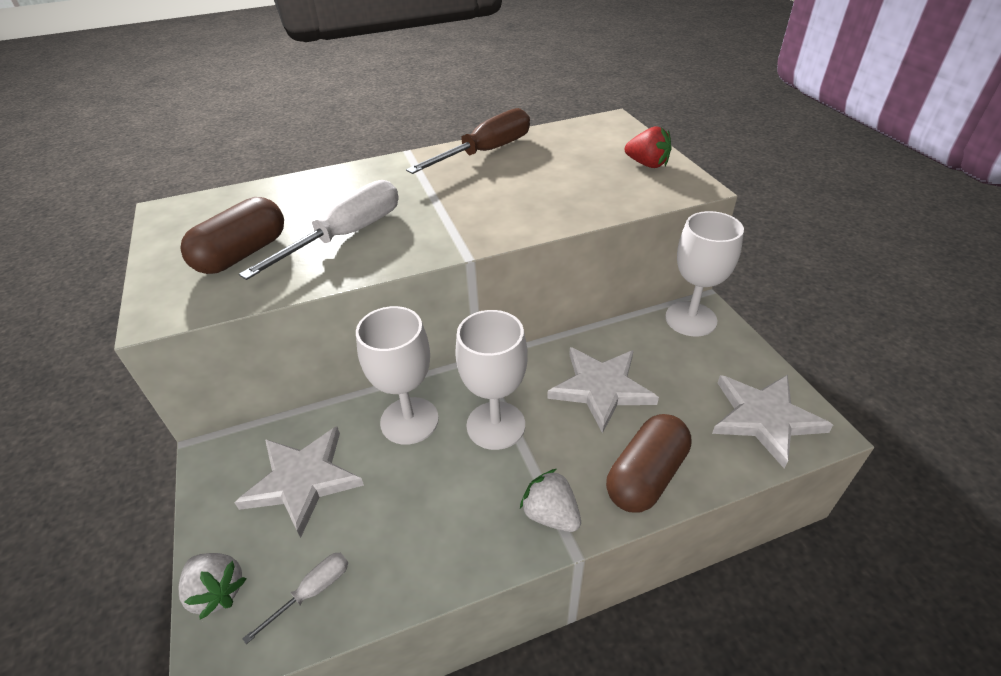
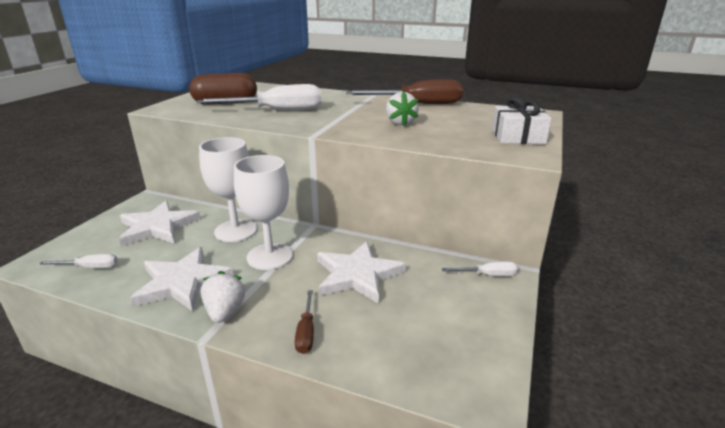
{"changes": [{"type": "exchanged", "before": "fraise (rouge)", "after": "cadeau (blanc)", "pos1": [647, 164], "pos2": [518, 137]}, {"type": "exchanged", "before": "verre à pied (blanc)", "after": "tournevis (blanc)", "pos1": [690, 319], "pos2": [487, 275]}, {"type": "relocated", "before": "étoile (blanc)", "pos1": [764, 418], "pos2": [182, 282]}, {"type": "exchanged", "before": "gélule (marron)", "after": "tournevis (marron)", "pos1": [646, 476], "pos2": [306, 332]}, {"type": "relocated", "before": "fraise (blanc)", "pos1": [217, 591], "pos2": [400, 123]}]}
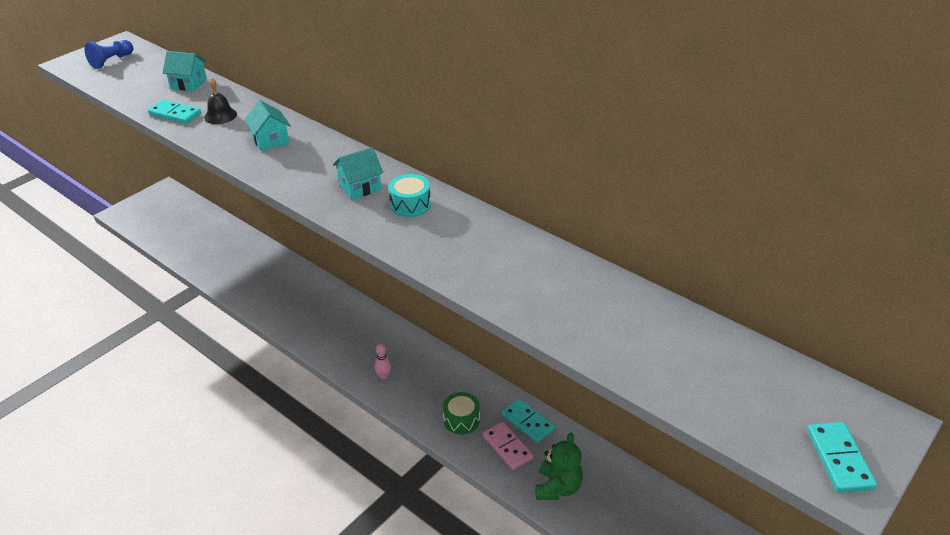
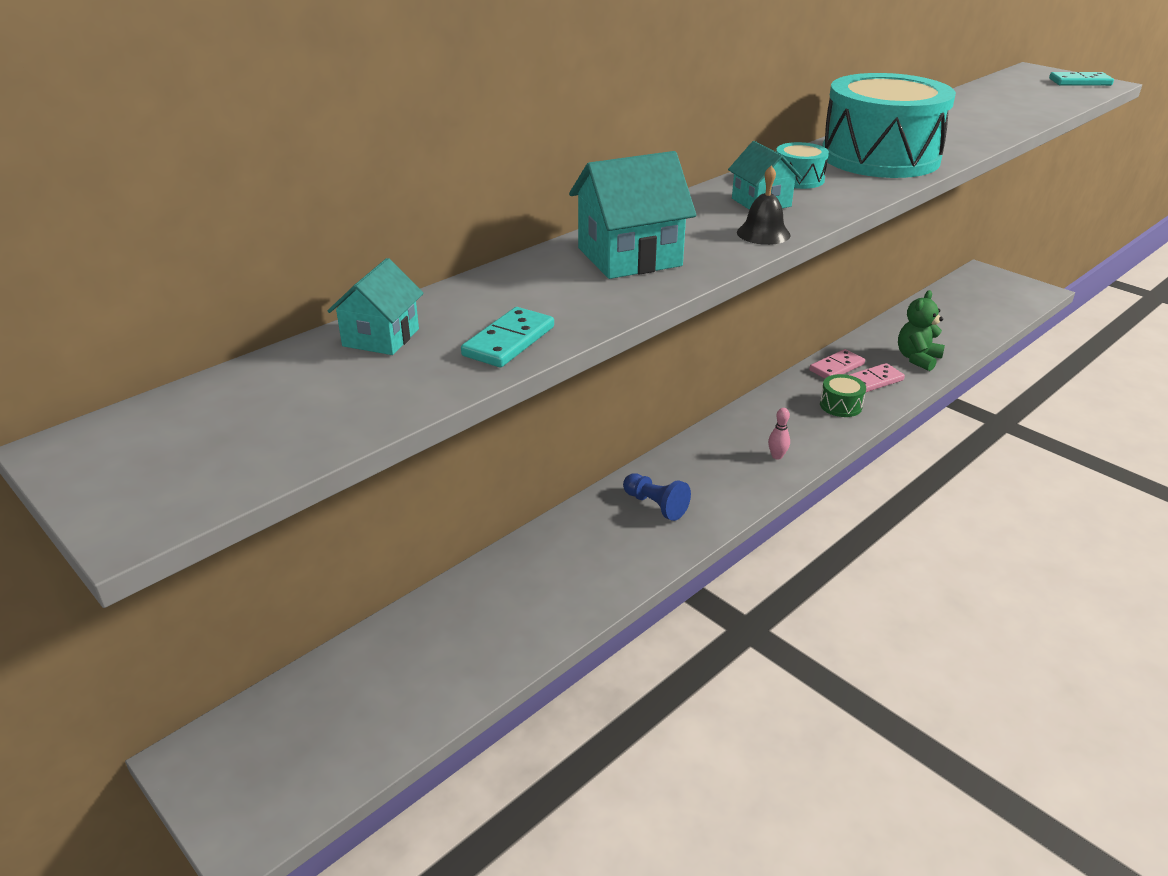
{"changes": [{"type": "relocated", "before": "pion (bleu)", "pos1": [111, 61], "pos2": [655, 505]}, {"type": "relocated", "before": "cloche (noir)", "pos1": [220, 116], "pos2": [763, 233]}, {"type": "size", "before": "maison (turquoise)", "pos1": [270, 140], "pos2": [629, 257], "scale": 1.63}, {"type": "colour", "before": "domino (turquoise)", "after": "domino (rose)", "pos1": [528, 422], "pos2": [836, 367]}, {"type": "spun", "before": "ours en peluche (vert)", "pos1": [558, 487], "pos2": [917, 359], "turn": -75}, {"type": "appeared", "after": "tambour (turquoise)", "pos2": [880, 157]}]}
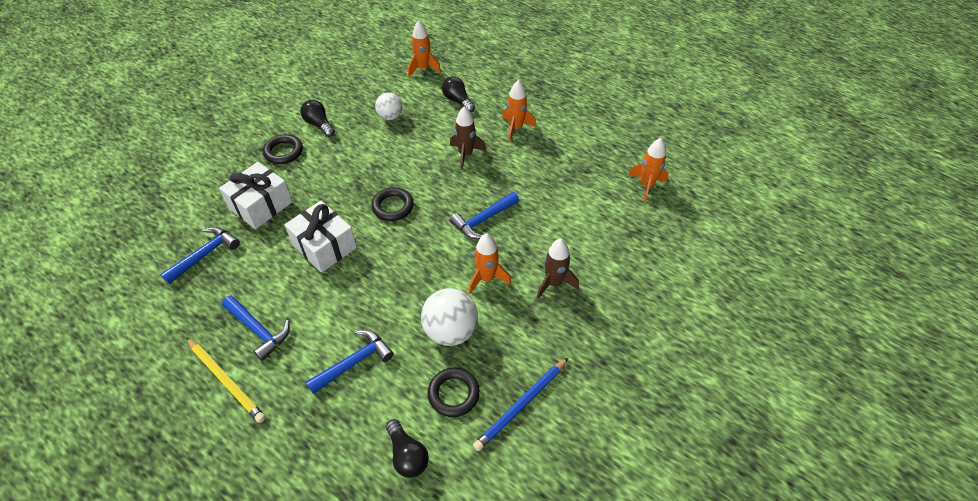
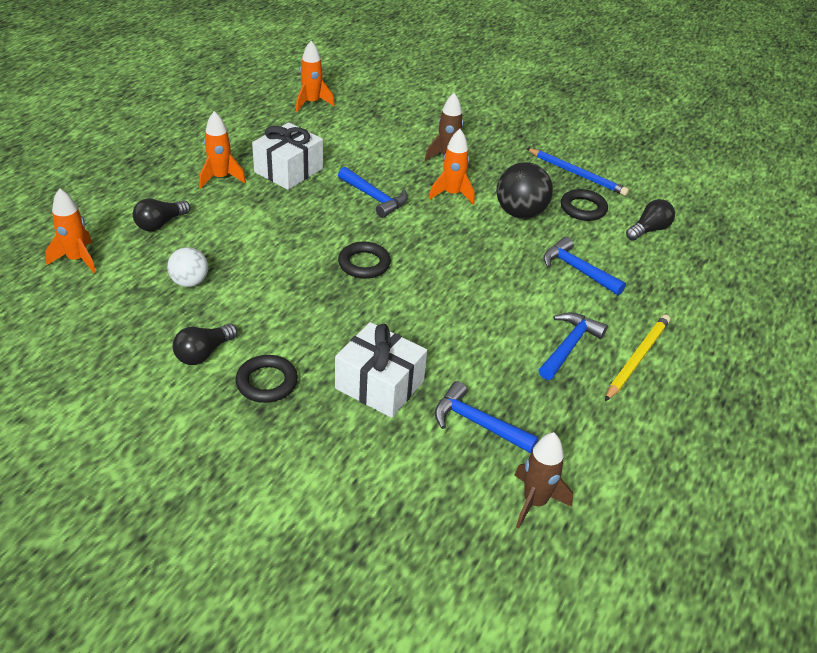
{"changes": [{"type": "relocated", "before": "fusée (marron)", "pos1": [465, 154], "pos2": [535, 502]}, {"type": "relocated", "before": "cadeau (blanc)", "pos1": [324, 246], "pos2": [288, 170]}, {"type": "colour", "before": "balle (blanc)", "after": "balle (noir)", "pos1": [450, 331], "pos2": [520, 213]}]}
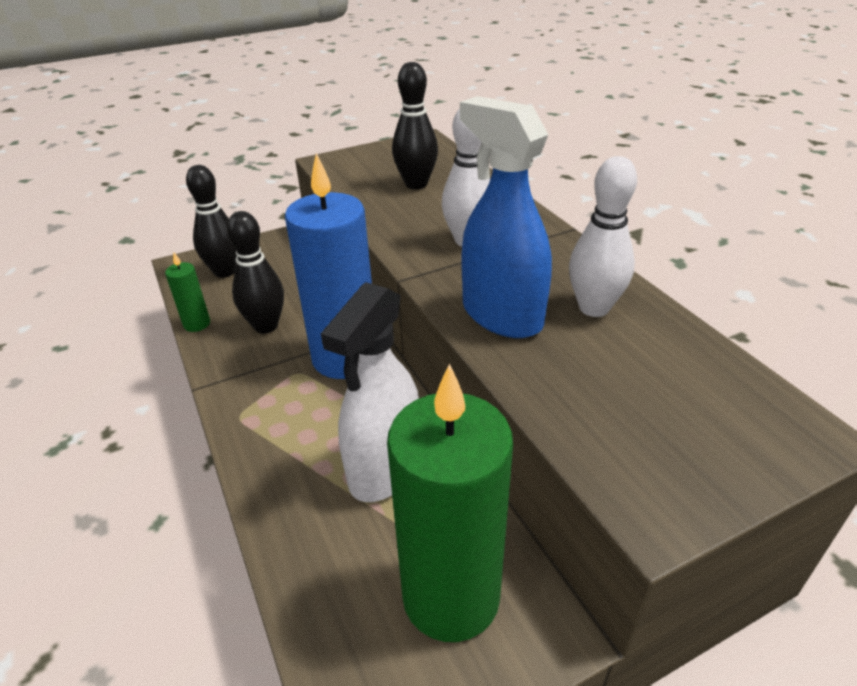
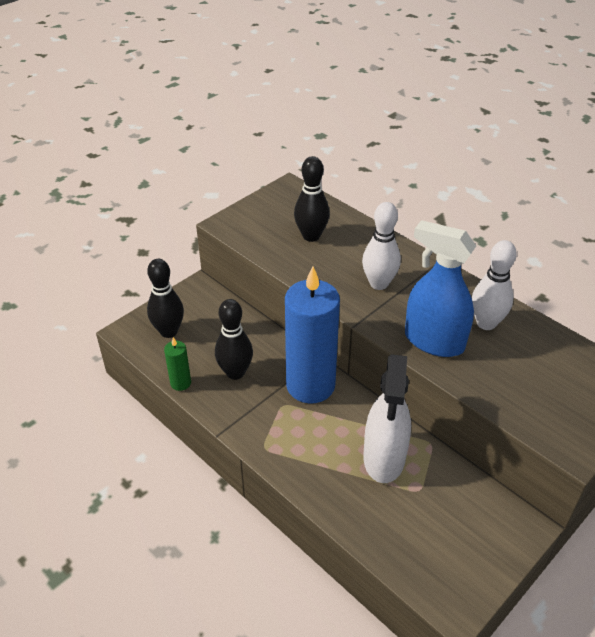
{"changes": [{"type": "missing", "before": "bougie (vert)", "pos1": [451, 596]}]}
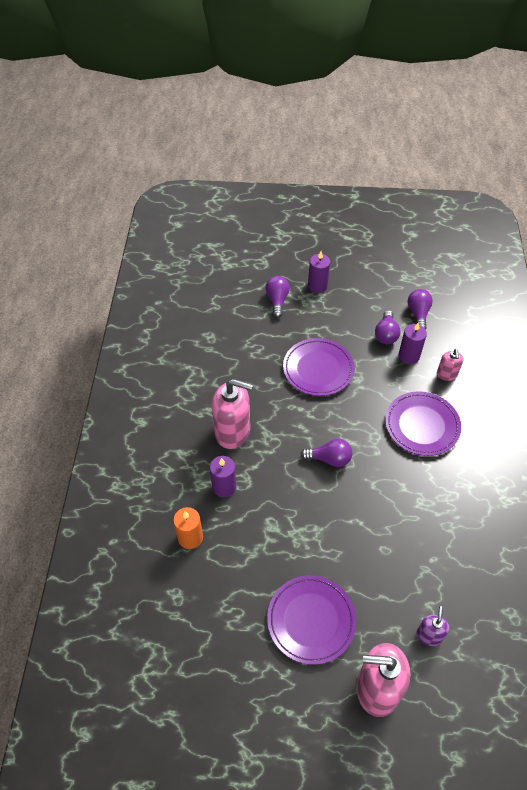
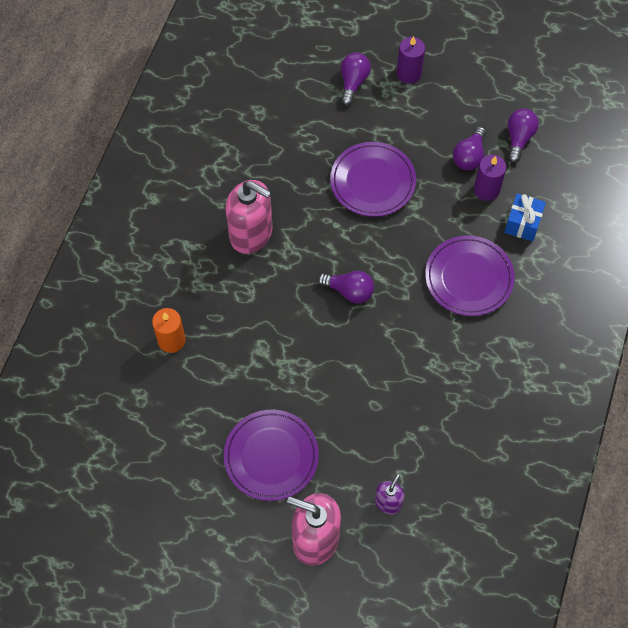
{"changes": [{"type": "exchanged", "before": "distributeur de savon (rose)", "after": "cadeau (bleu)", "pos1": [446, 374], "pos2": [522, 223]}, {"type": "missing", "before": "bougie (violet)", "pos1": [224, 487]}]}
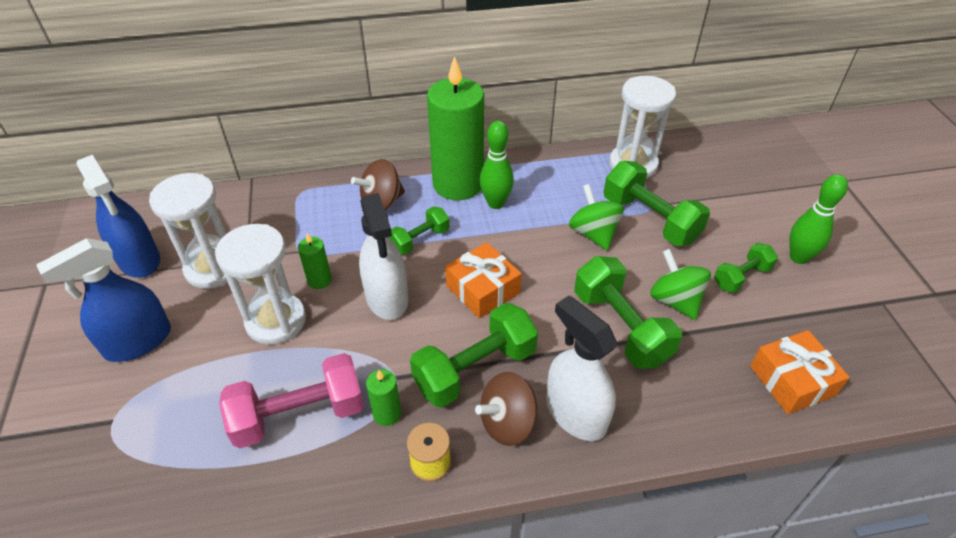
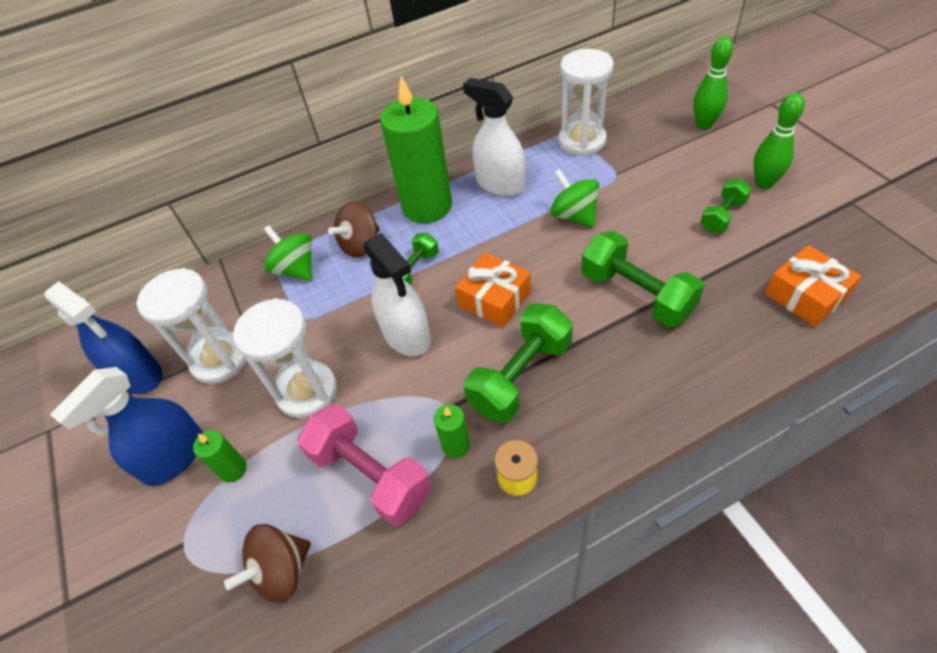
{"changes": [{"type": "relocated", "before": "quille (vert)", "pos1": [496, 203], "pos2": [704, 125]}, {"type": "missing", "before": "haltère (vert)", "pos1": [650, 219]}, {"type": "relocated", "before": "bougie (vert)", "pos1": [319, 280], "pos2": [233, 469]}, {"type": "relocated", "before": "toupie (vert)", "pos1": [675, 300], "pos2": [296, 269]}, {"type": "relocated", "before": "vaporisateur (blanc)", "pos1": [575, 413], "pos2": [500, 184]}, {"type": "spun", "before": "haltère (rose)", "pos1": [299, 415], "pos2": [371, 475], "turn": 75}, {"type": "relocated", "before": "toupie (marron)", "pos1": [507, 423], "pos2": [282, 571]}]}
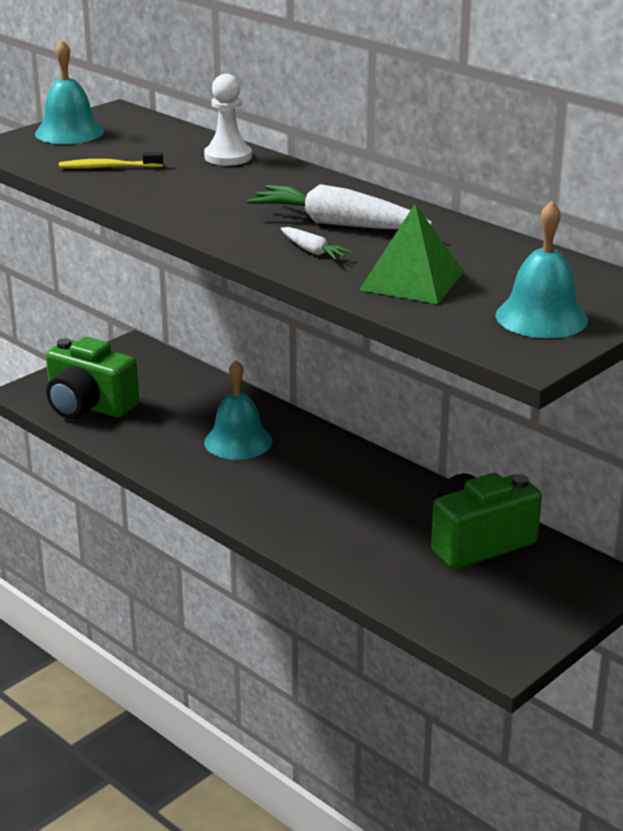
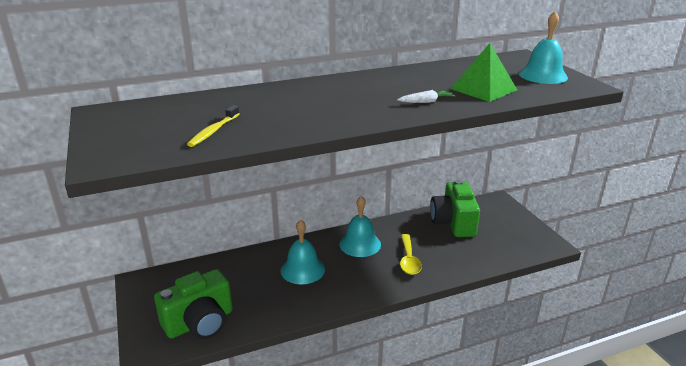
{"changes": [{"type": "relocated", "before": "cloche (turquoise)", "pos1": [69, 132], "pos2": [360, 244]}, {"type": "missing", "before": "pion (blanc)", "pos1": [228, 157]}, {"type": "missing", "before": "carotte (blanc)", "pos1": [337, 224]}, {"type": "appeared", "after": "cuillère (jaune)", "pos2": [408, 260]}]}
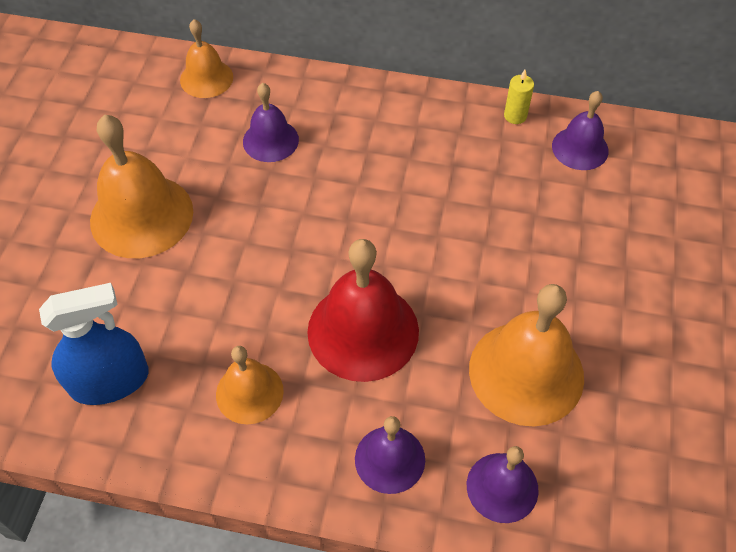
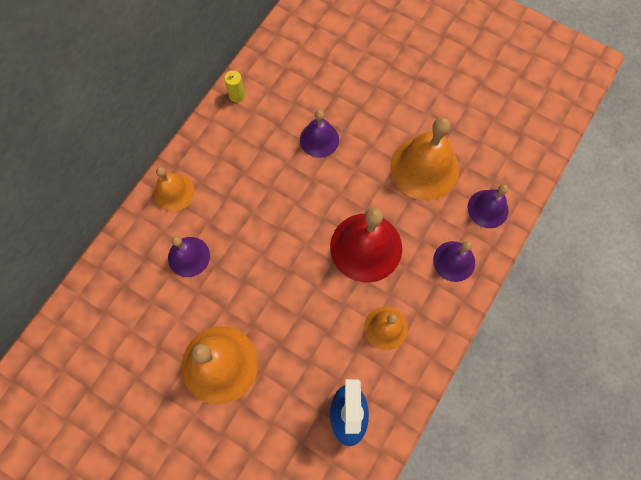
{"changes": [{"type": "relocated", "before": "cloche (orange)", "pos1": [206, 78], "pos2": [174, 192]}, {"type": "relocated", "before": "cloche (violet)", "pos1": [580, 148], "pos2": [319, 139]}]}
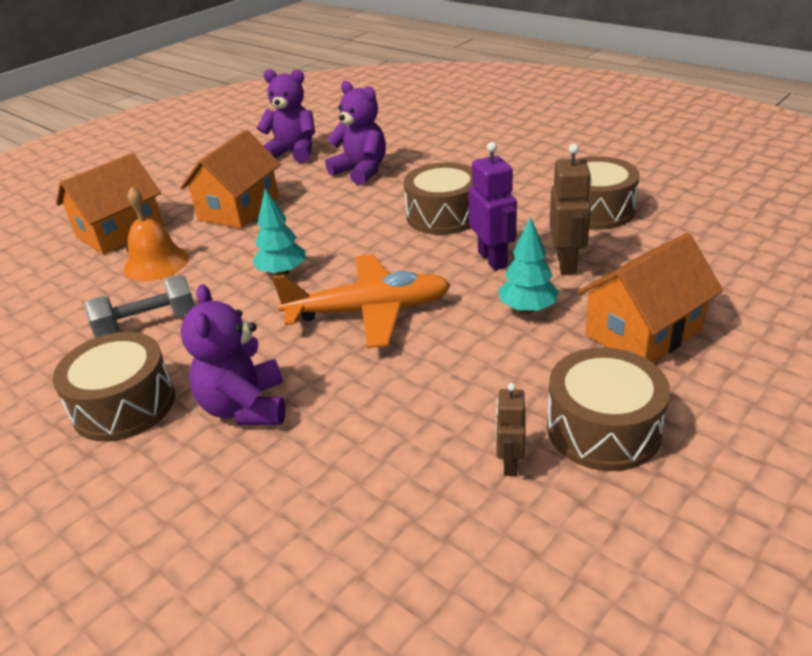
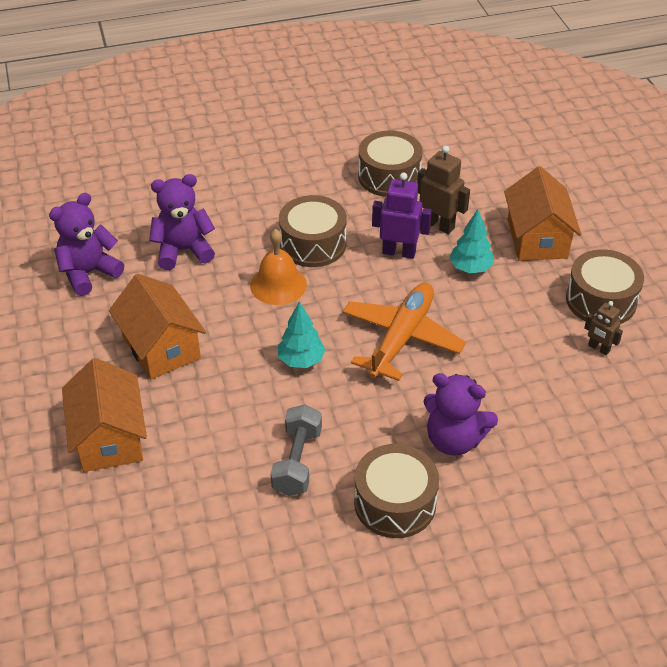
{"changes": [{"type": "relocated", "before": "cloche (orange)", "pos1": [156, 263], "pos2": [278, 285]}]}
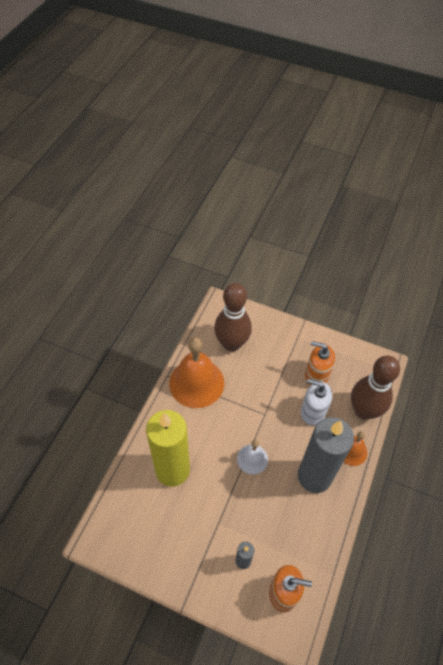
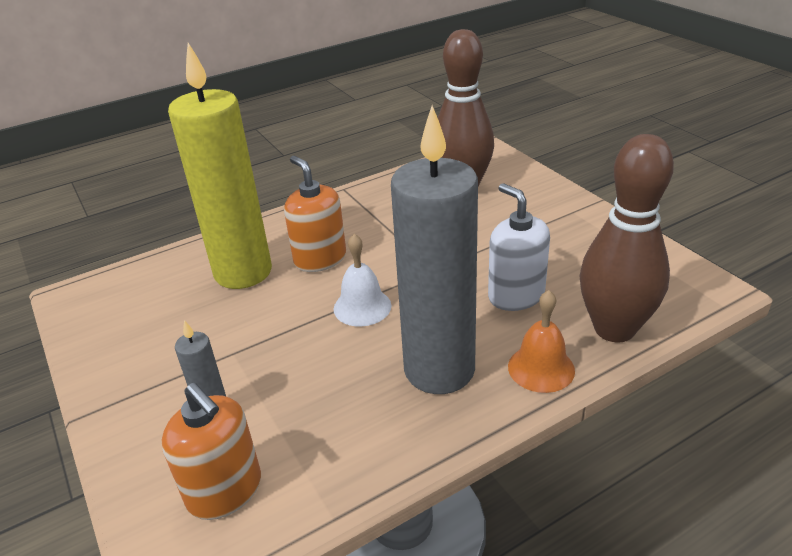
{"changes": [{"type": "missing", "before": "cloche (orange)", "pos1": [196, 383]}, {"type": "relocated", "before": "distributeur de savon (orange)", "pos1": [316, 375], "pos2": [320, 259]}]}
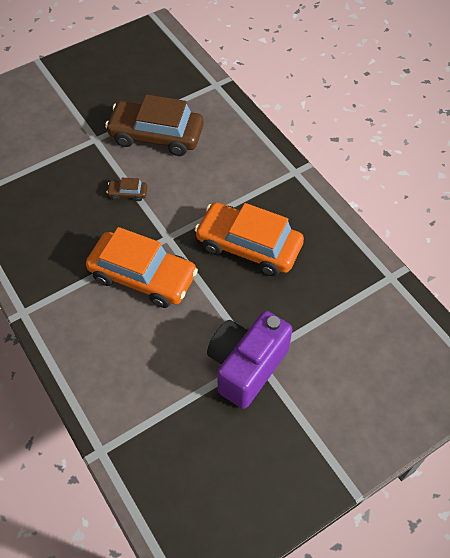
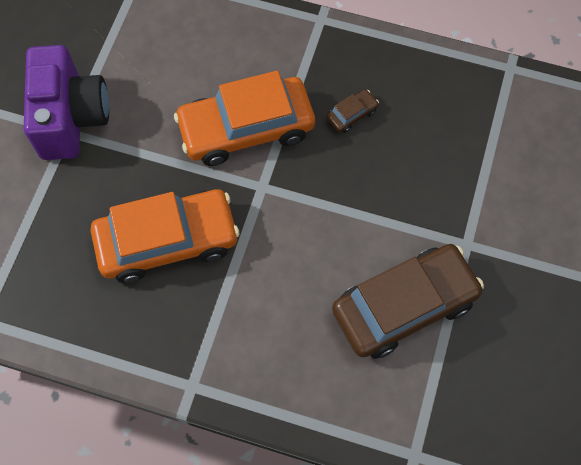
{"changes": [{"type": "relocated", "before": "voiture (marron)", "pos1": [128, 193], "pos2": [351, 114]}]}
